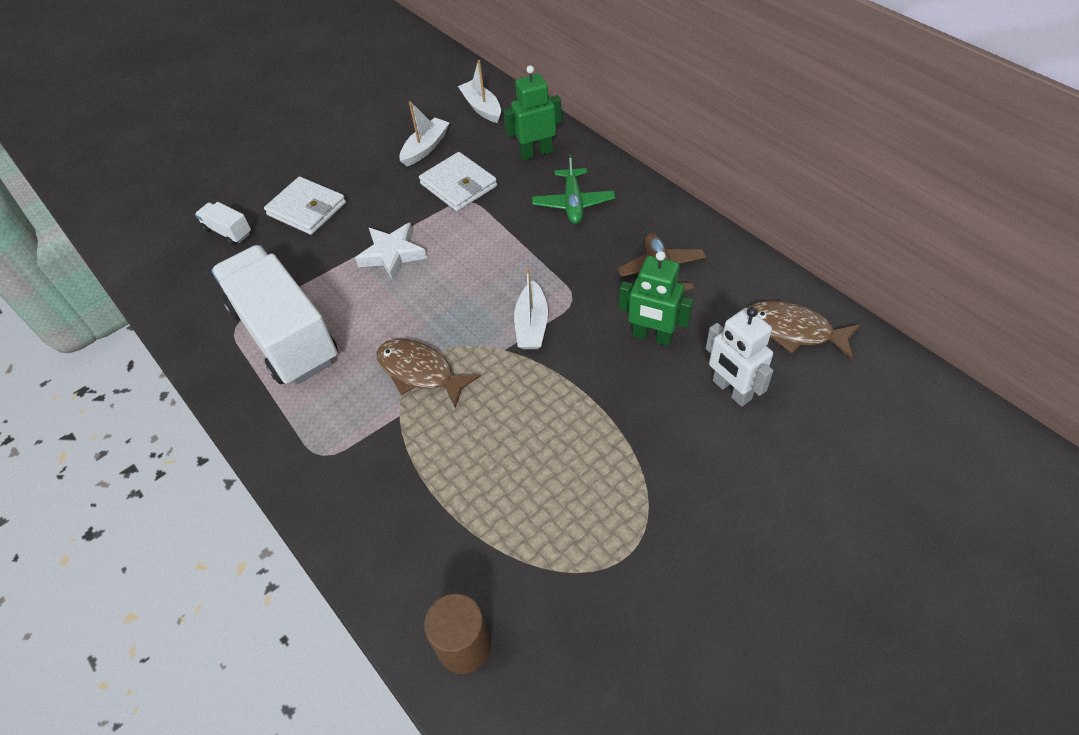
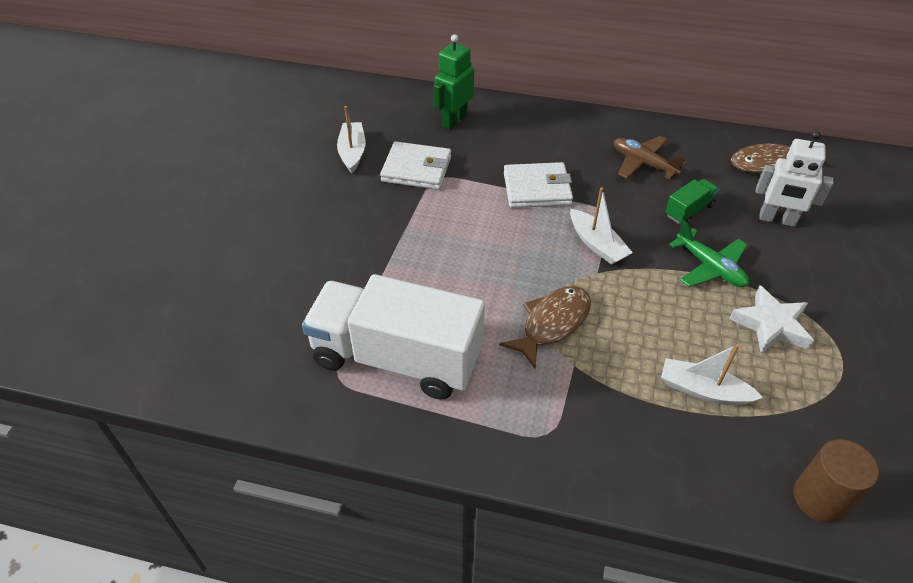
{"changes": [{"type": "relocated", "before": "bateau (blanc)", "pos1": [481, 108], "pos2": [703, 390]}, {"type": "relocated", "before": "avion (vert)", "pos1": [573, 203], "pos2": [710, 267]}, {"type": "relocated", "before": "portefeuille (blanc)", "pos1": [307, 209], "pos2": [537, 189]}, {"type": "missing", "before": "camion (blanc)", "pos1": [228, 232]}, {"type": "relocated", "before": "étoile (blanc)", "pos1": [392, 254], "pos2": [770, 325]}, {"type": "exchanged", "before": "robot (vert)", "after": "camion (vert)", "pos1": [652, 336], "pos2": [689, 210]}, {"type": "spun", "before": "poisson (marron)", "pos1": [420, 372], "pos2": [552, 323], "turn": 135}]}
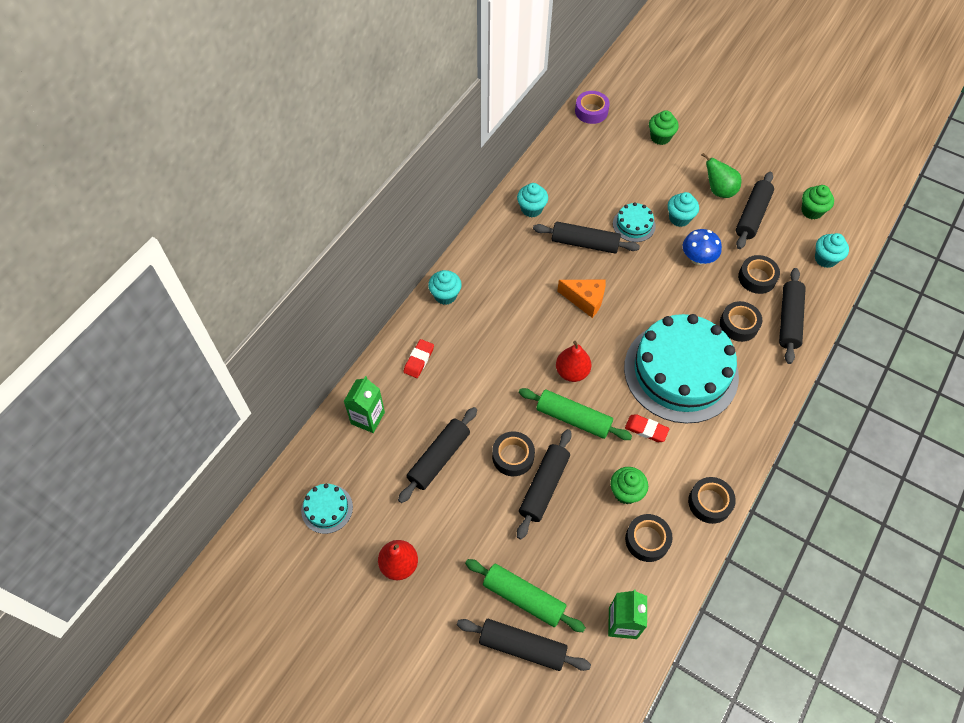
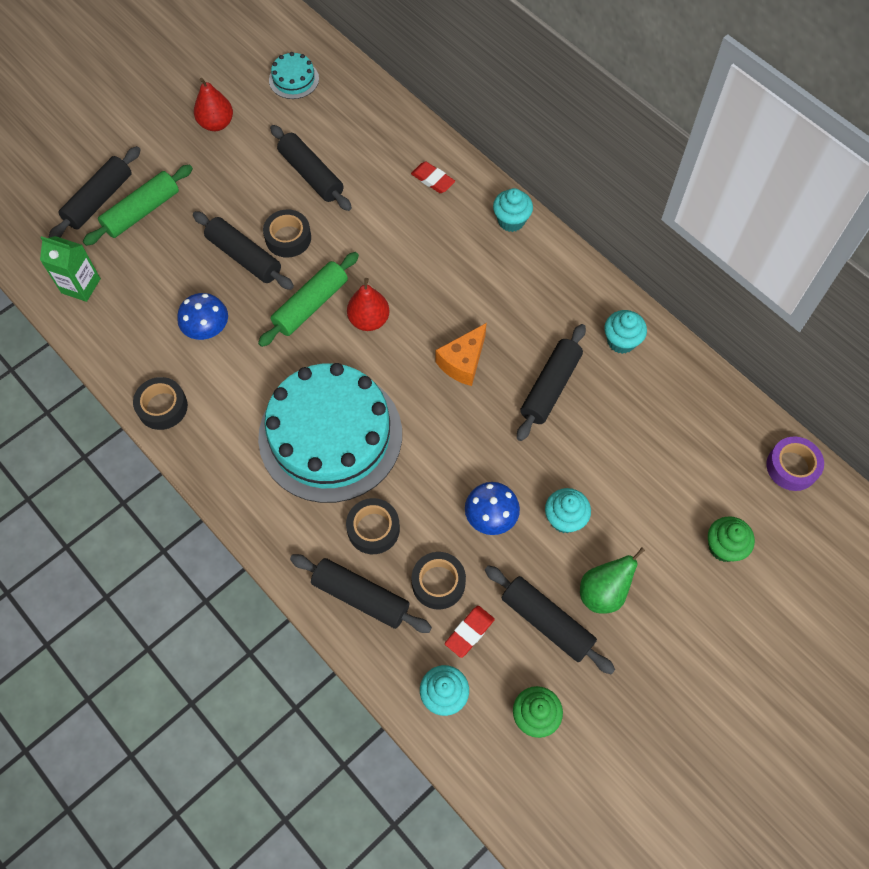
{"changes": [{"type": "missing", "before": "gâteau (turquoise)", "pos1": [634, 225]}, {"type": "missing", "before": "brique de lait (vert)", "pos1": [368, 418]}, {"type": "relocated", "before": "gomme (rouge)", "pos1": [646, 429], "pos2": [469, 632]}, {"type": "exchanged", "before": "muffin (vert)", "after": "champignon (bleu)", "pos1": [626, 492], "pos2": [207, 329]}, {"type": "missing", "before": "ruban adhésif (noir)", "pos1": [647, 540]}]}
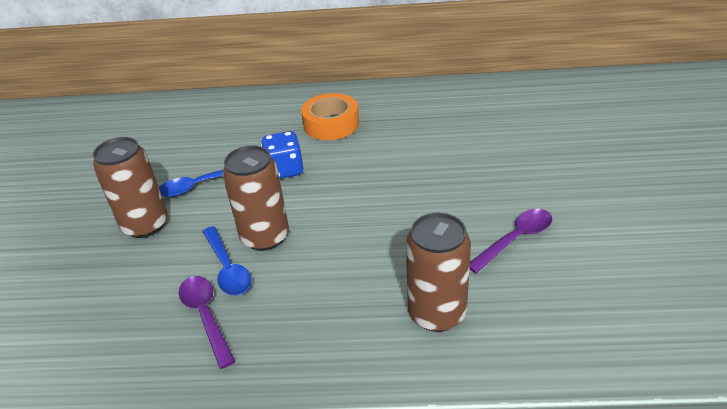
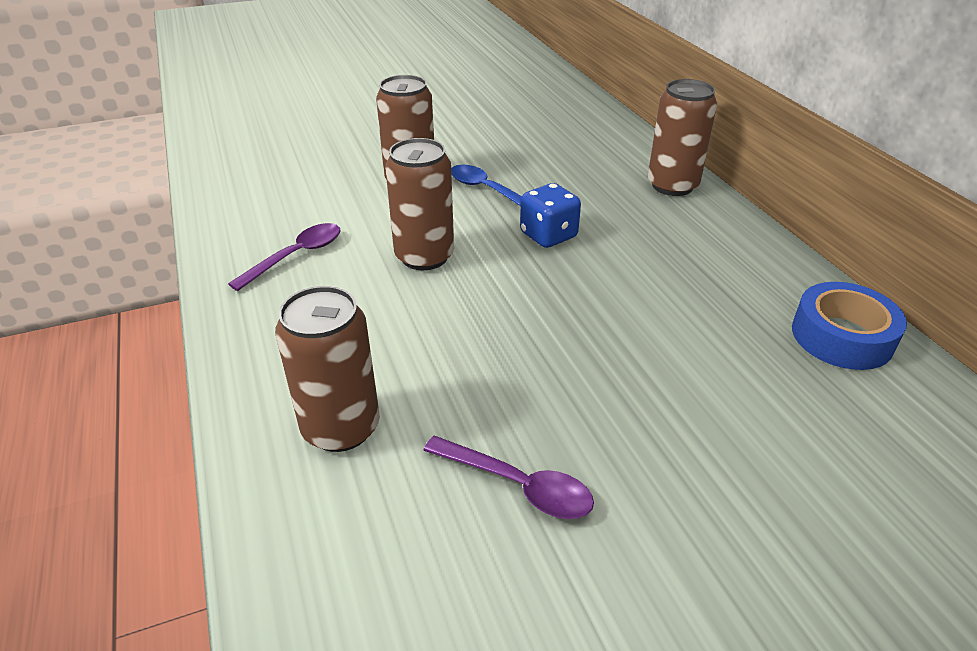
{"changes": [{"type": "missing", "before": "ruban adhésif (orange)", "pos1": [331, 124]}, {"type": "missing", "before": "cuillère (bleu)", "pos1": [228, 268]}, {"type": "appeared", "after": "canette (marron)", "pos2": [672, 185]}, {"type": "appeared", "after": "ruban adhésif (bleu)", "pos2": [842, 336]}]}
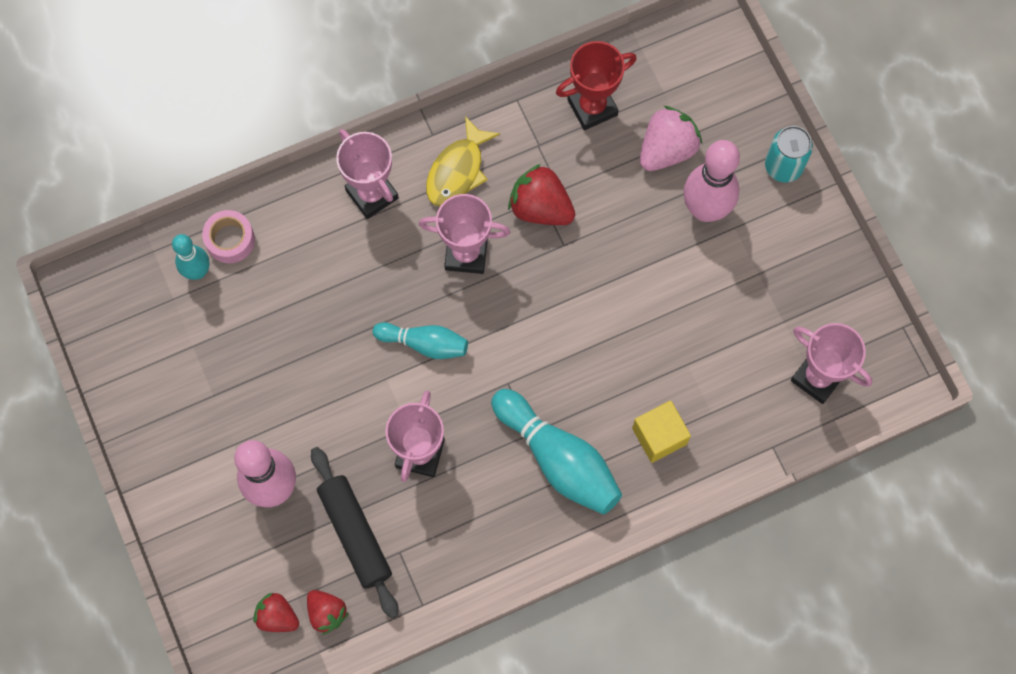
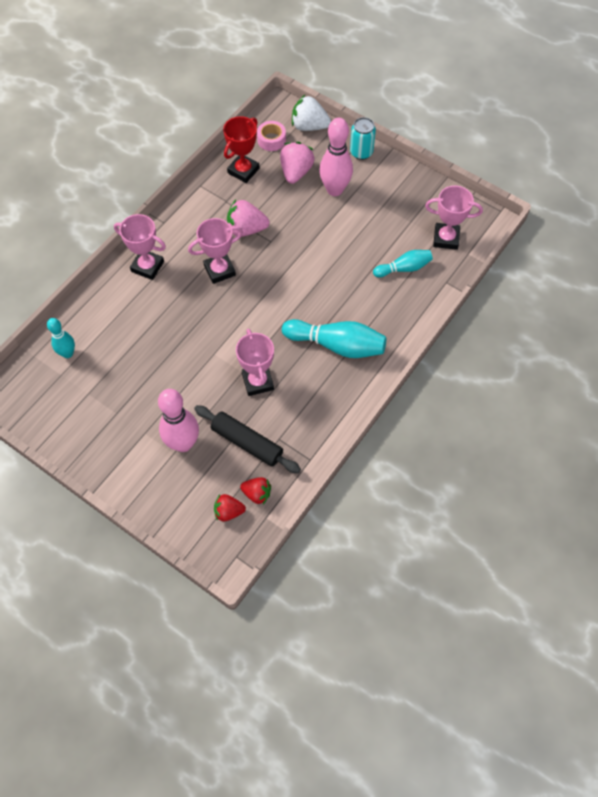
{"changes": [{"type": "missing", "before": "poisson (jaune)", "pos1": [458, 171]}, {"type": "colour", "before": "fraise (rouge)", "after": "fraise (rose)", "pos1": [540, 207], "pos2": [246, 229]}, {"type": "relocated", "before": "ruban adhésif (rose)", "pos1": [230, 240], "pos2": [271, 140]}, {"type": "relocated", "before": "quille (turquoise)", "pos1": [424, 343], "pos2": [403, 268]}, {"type": "missing", "before": "cube (jaune)", "pos1": [659, 436]}, {"type": "appeared", "after": "fraise (blanc)", "pos2": [309, 126]}]}
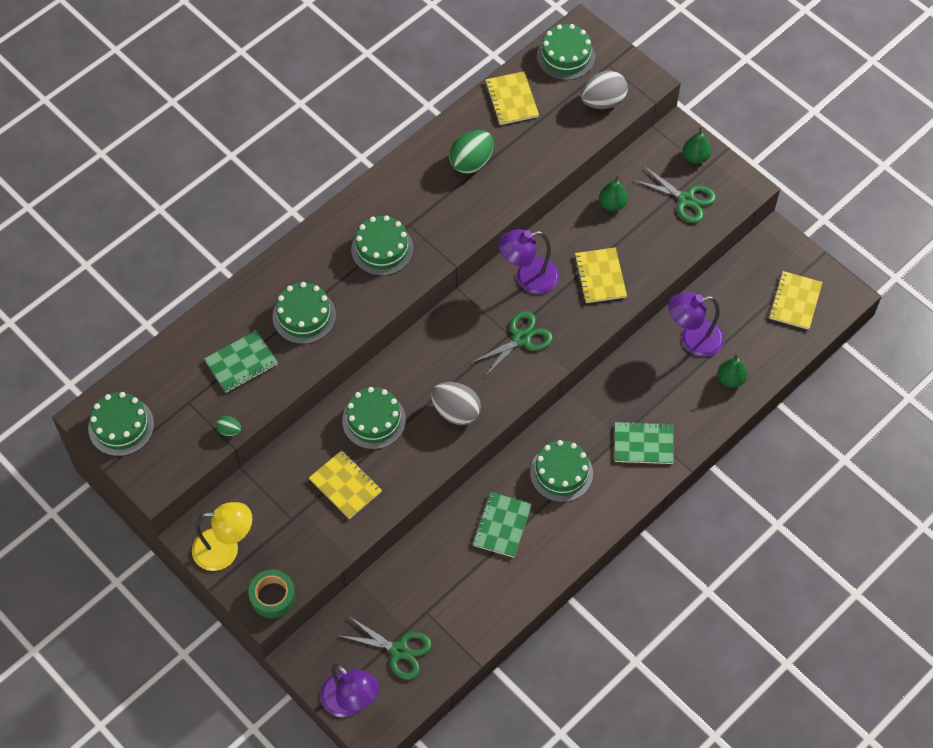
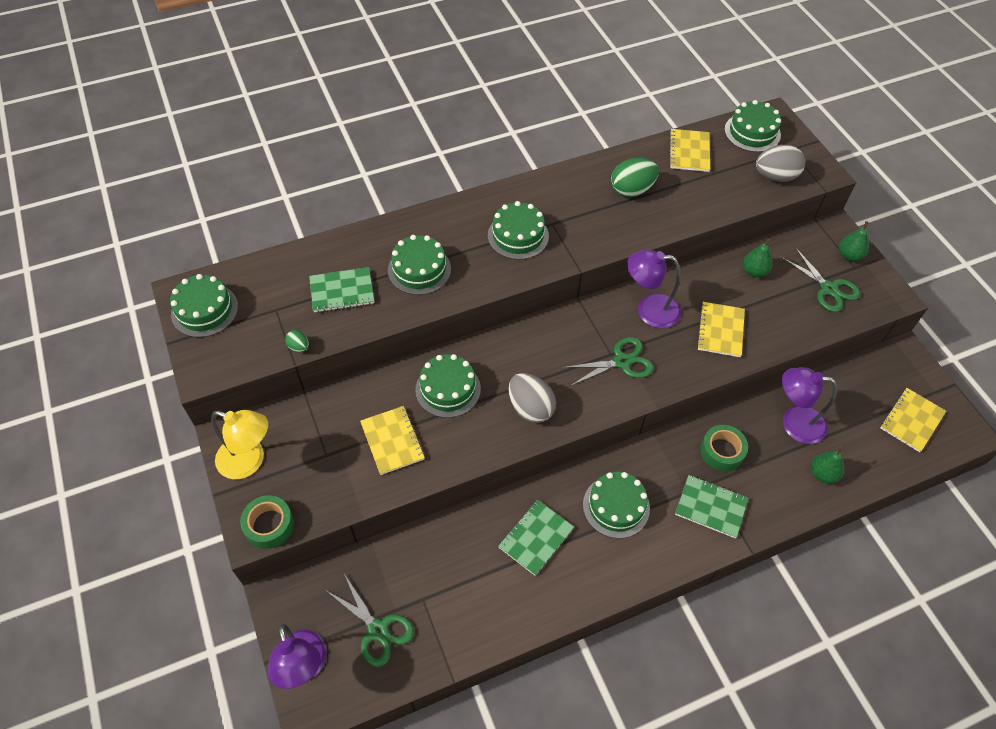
{"changes": [{"type": "appeared", "after": "ruban adhésif (vert)", "pos2": [722, 451]}]}
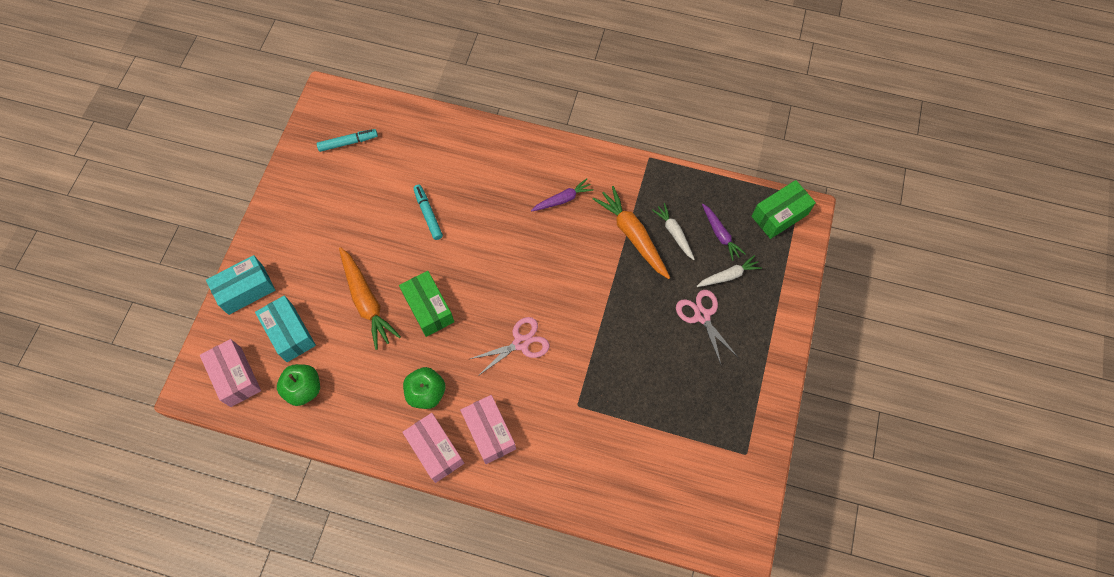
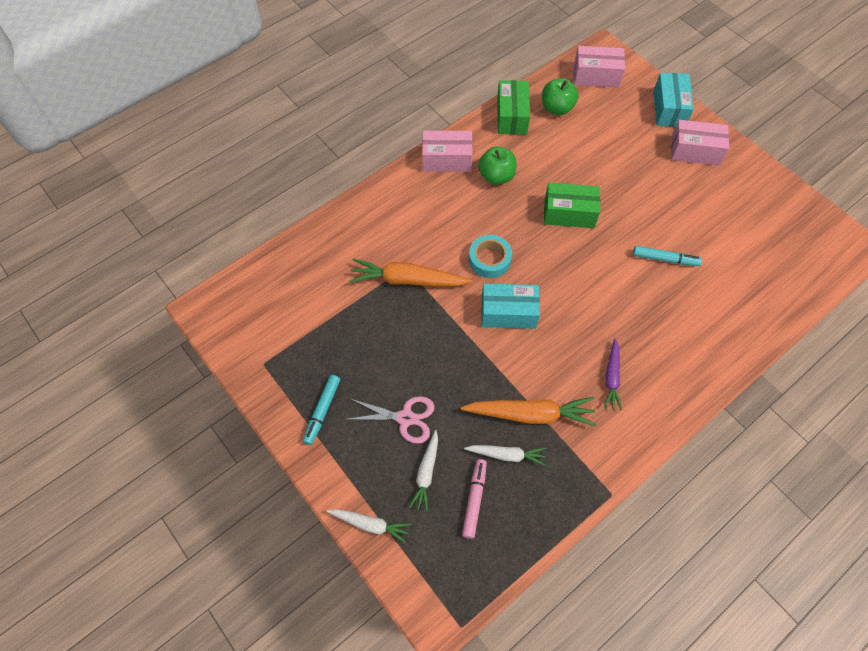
{"changes": [{"type": "relocated", "before": "feutre (turquoise)", "pos1": [348, 142], "pos2": [322, 411]}, {"type": "relocated", "before": "boîte (vert)", "pos1": [779, 215], "pos2": [511, 116]}, {"type": "exchanged", "before": "carotte (violet)", "after": "feutre (rose)", "pos1": [720, 234], "pos2": [474, 499]}, {"type": "relocated", "before": "carotte (orange)", "pos1": [366, 301], "pos2": [407, 280]}, {"type": "relocated", "before": "boîte (turquoise)", "pos1": [290, 333], "pos2": [508, 313]}, {"type": "exchanged", "before": "ciseaux (rose)", "after": "ruban adhésif (turquoise)", "pos1": [521, 343], "pos2": [489, 259]}, {"type": "relocated", "before": "boîte (rose)", "pos1": [489, 432], "pos2": [695, 151]}, {"type": "appeared", "after": "carotte (blanc)", "pos2": [370, 524]}]}
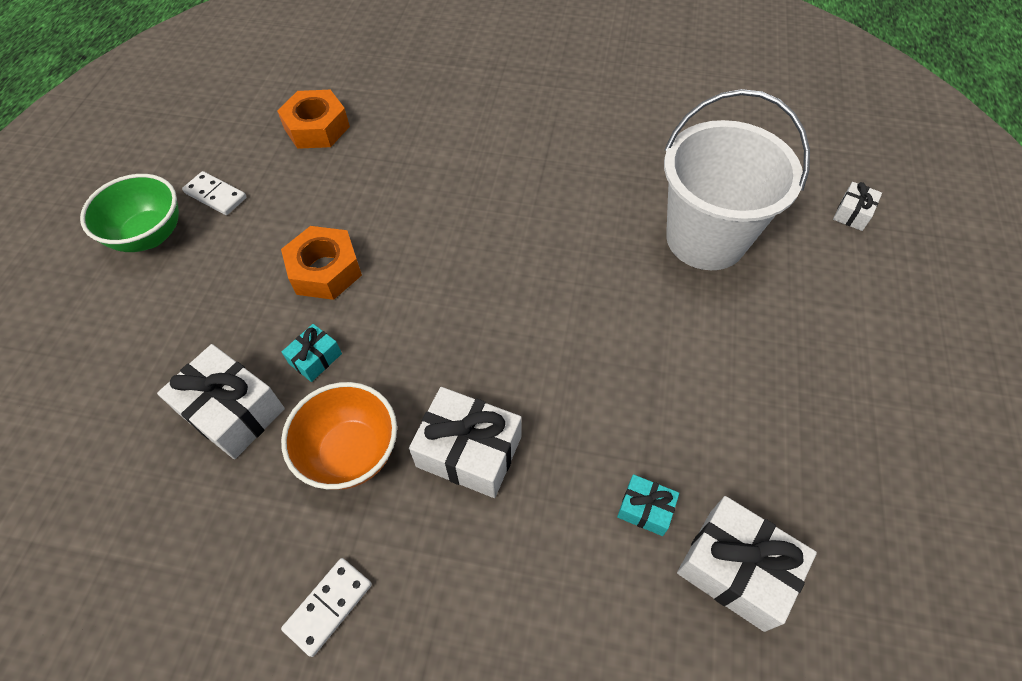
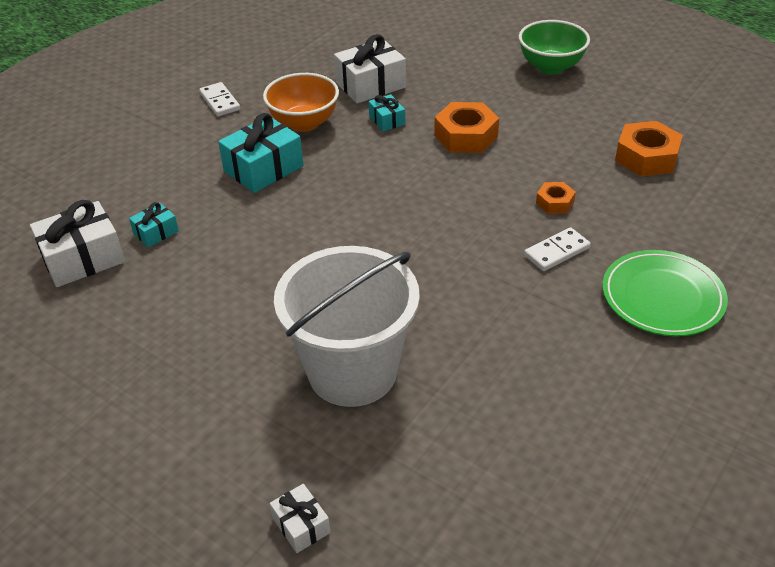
{"changes": [{"type": "relocated", "before": "domino (blanc)", "pos1": [215, 195], "pos2": [556, 251]}, {"type": "colour", "before": "cadeau (blanc)", "after": "cadeau (turquoise)", "pos1": [469, 451], "pos2": [263, 168]}, {"type": "appeared", "after": "écrou (orange)", "pos2": [555, 202]}, {"type": "appeared", "after": "assiette (vert)", "pos2": [662, 297]}]}
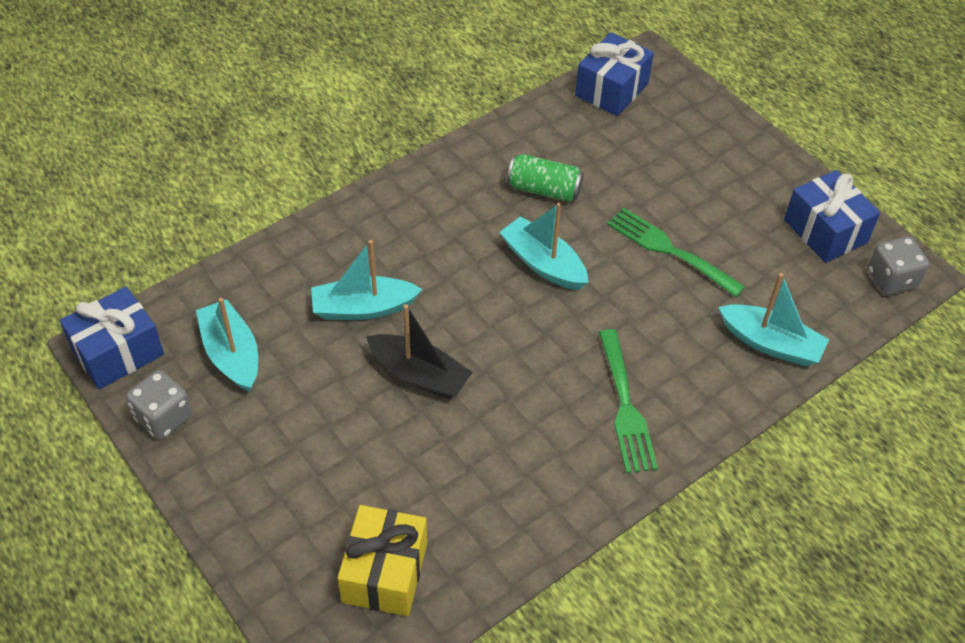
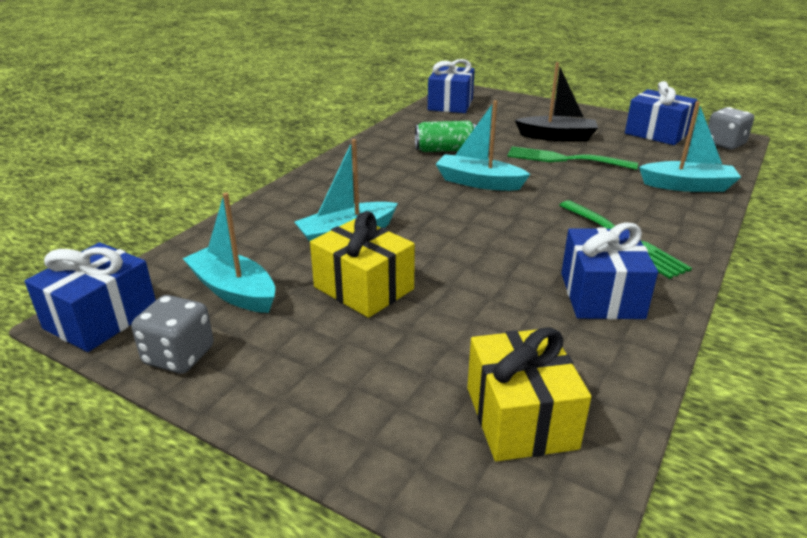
{"changes": [{"type": "relocated", "before": "bateau (noir)", "pos1": [419, 375], "pos2": [557, 137]}, {"type": "appeared", "after": "cadeau (jaune)", "pos2": [363, 288]}, {"type": "appeared", "after": "cadeau (bleu)", "pos2": [601, 295]}]}
